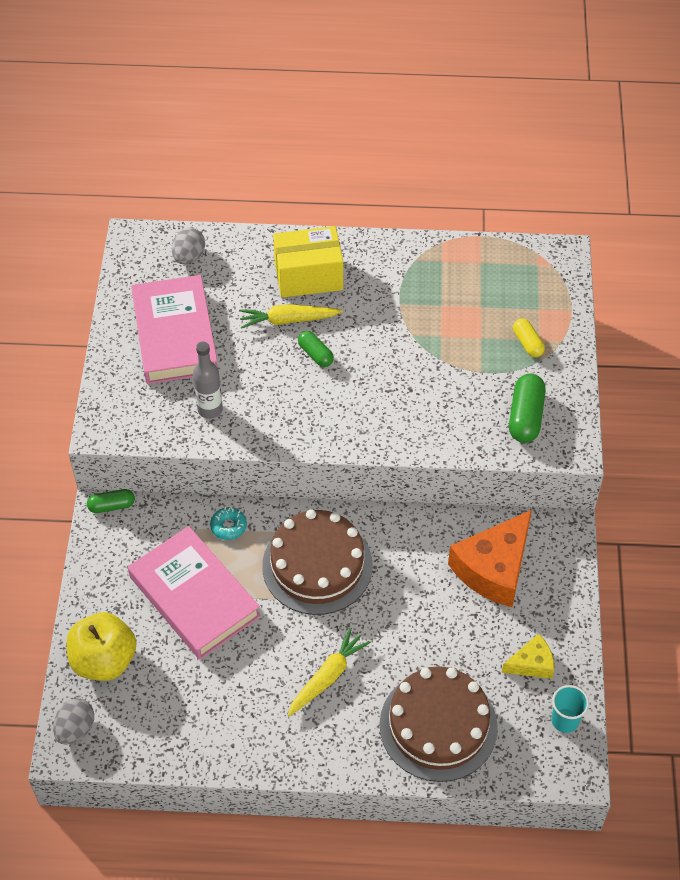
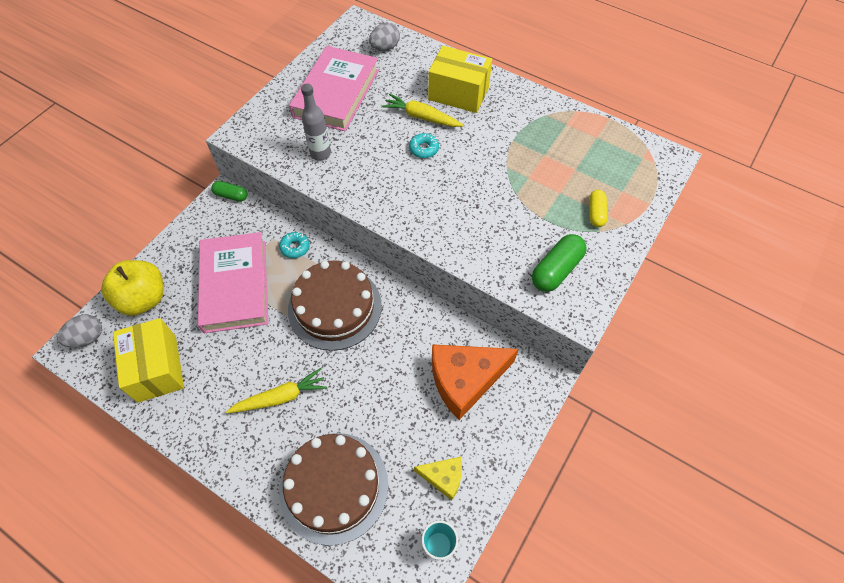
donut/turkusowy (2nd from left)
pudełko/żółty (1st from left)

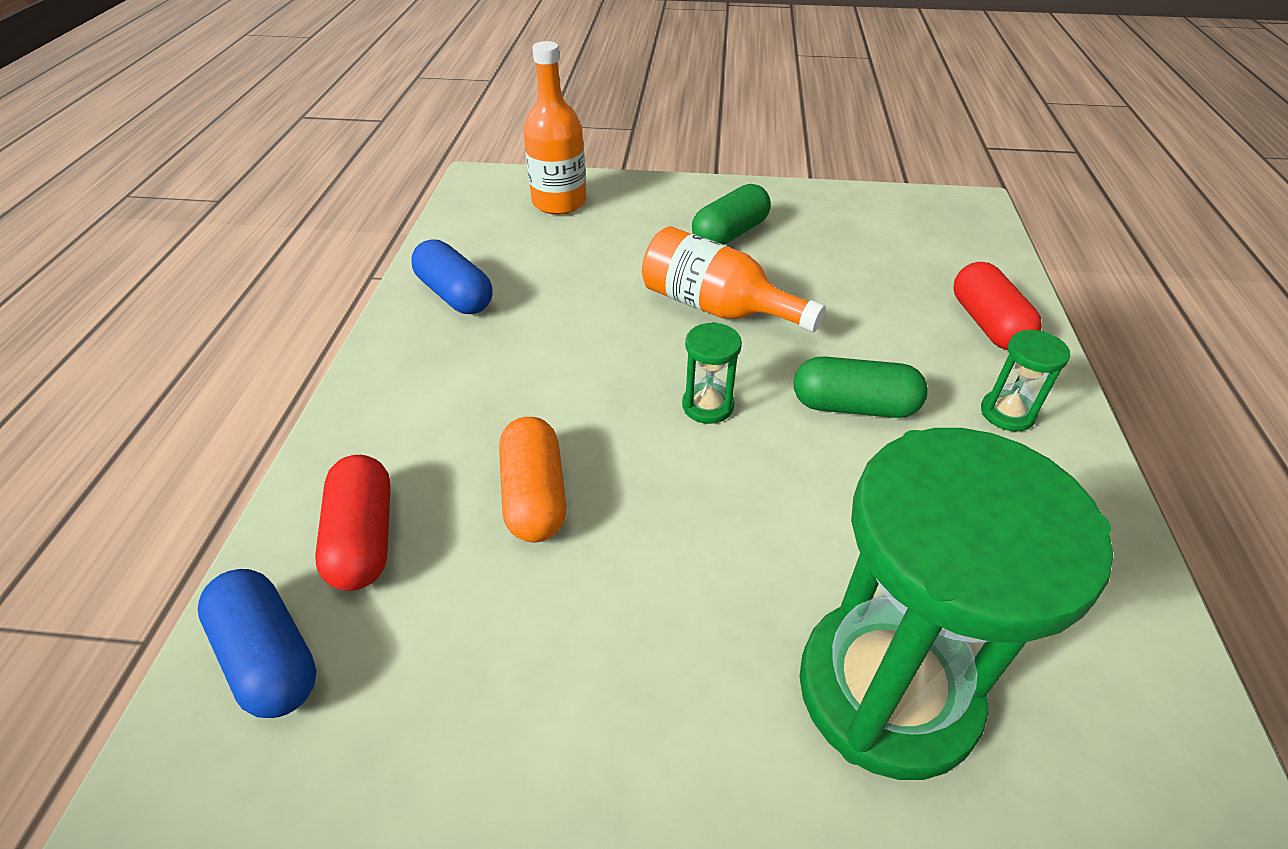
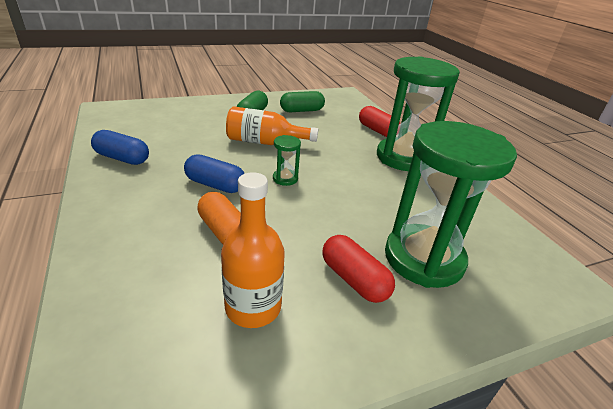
butelka/pomarańczowy (1st from left)
klepsydra/zielony (2nd from left)
kapsułka/zielony (2nd from left)
kapsułka/czerwony (1st from left)
kapsułka/niebieski (2nd from left)

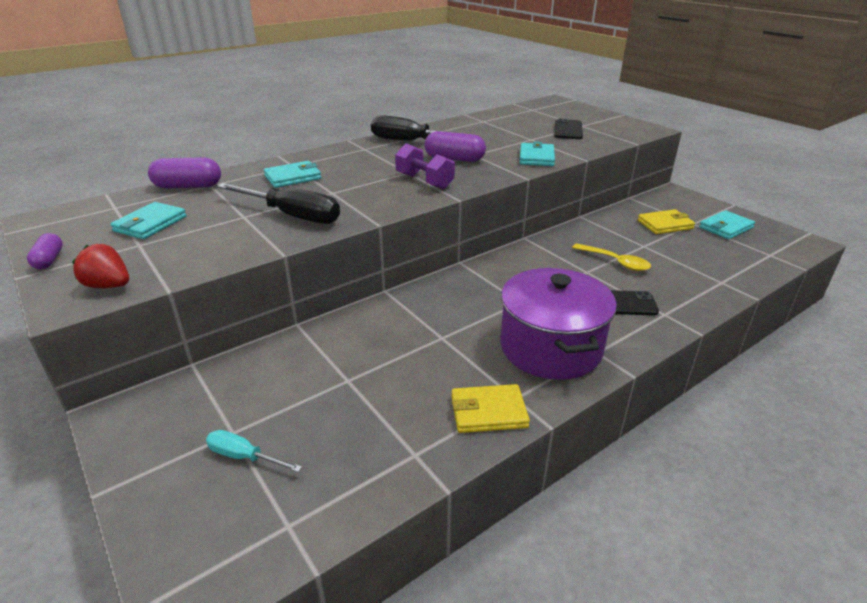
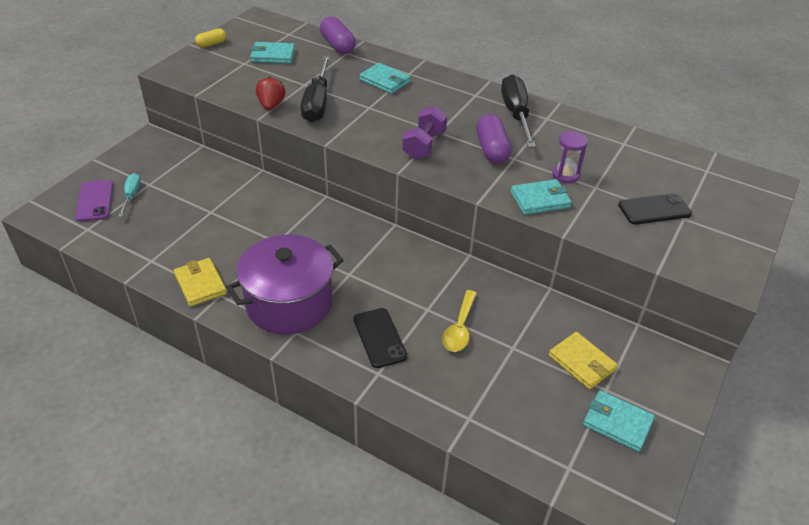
kapsułka/żółty
truskawka/czerwony
klepsydra/fioletowy
telefon/fioletowy

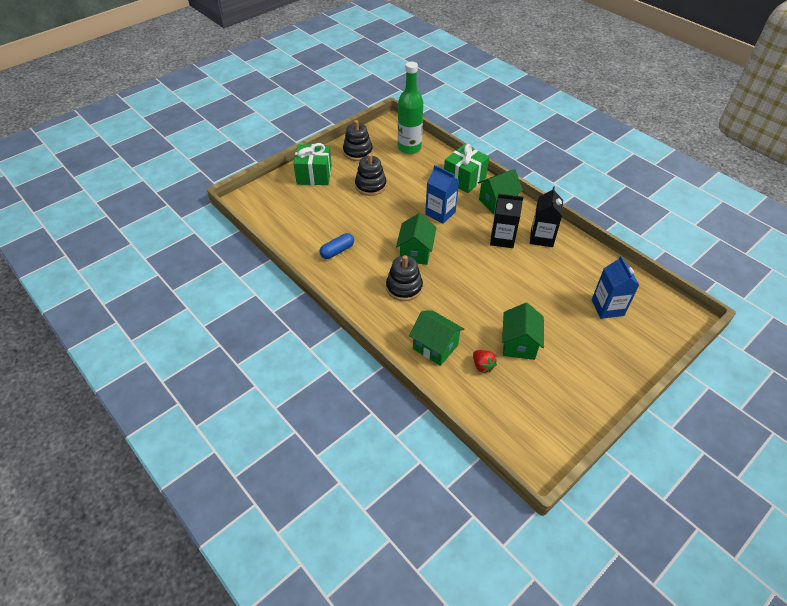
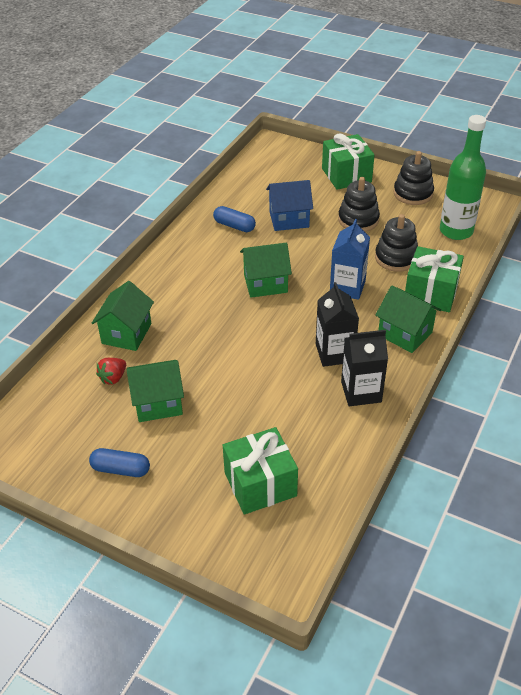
zabawka nakładanka/czarny (2nd from left)
prezent/zielony (1st from left)
domek/niebieski
kapsułka/niebieski (1st from left)

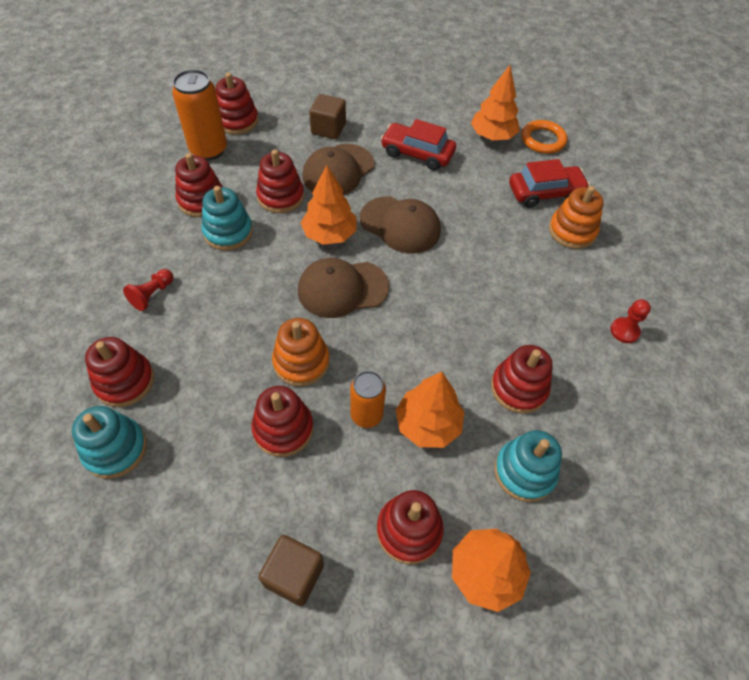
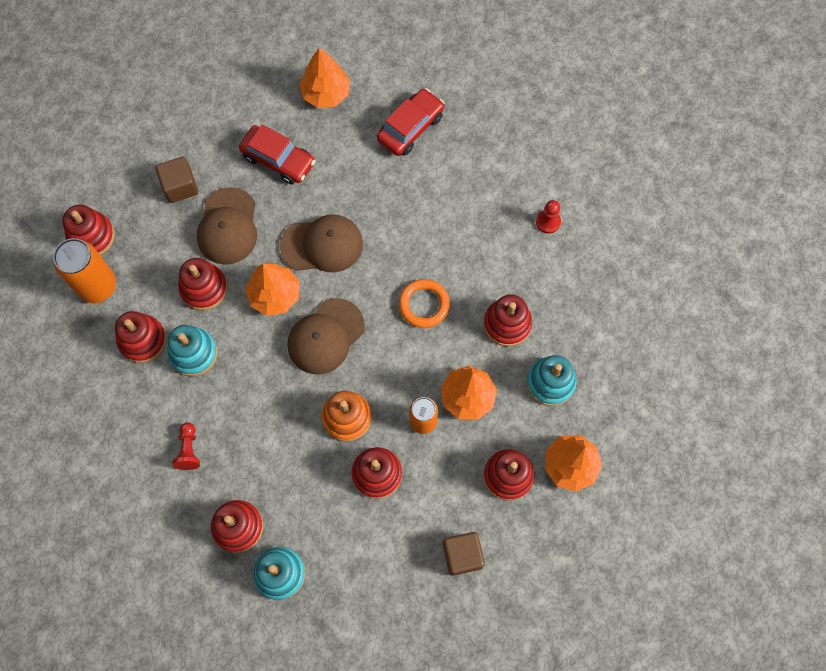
samochód/czerwony (1st from left)
pierścień/pomarańczowy
zabawka nakładanka/pomarańczowy (2nd from left in the first image)

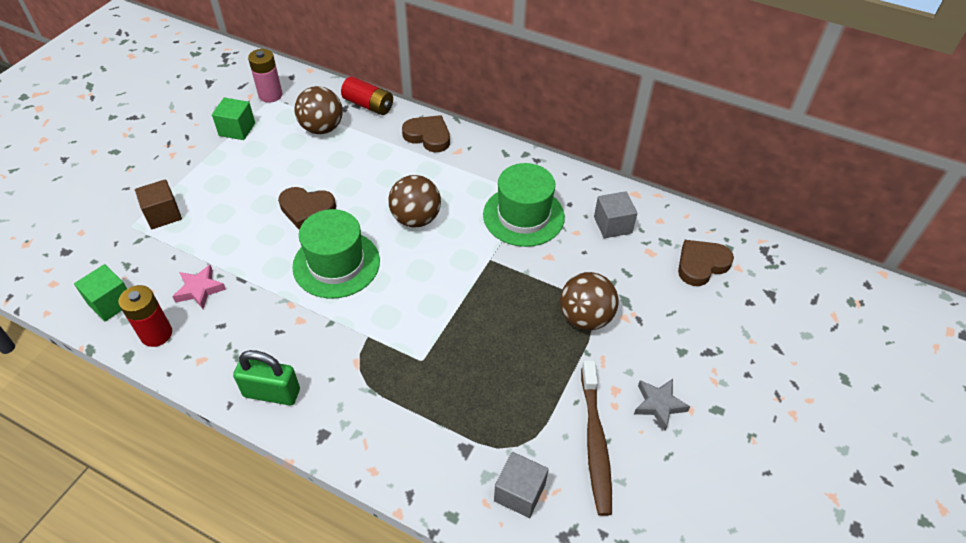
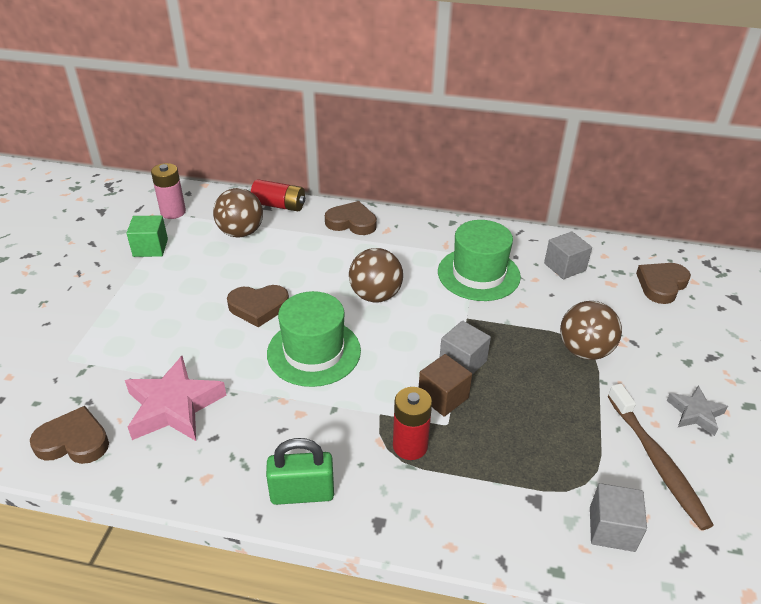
sześcian/brązowy
serce/brązowy (1st from left)
gwiazda/różowy
bateria/czerwony (2nd from left)
sześcian/szary (1st from left)

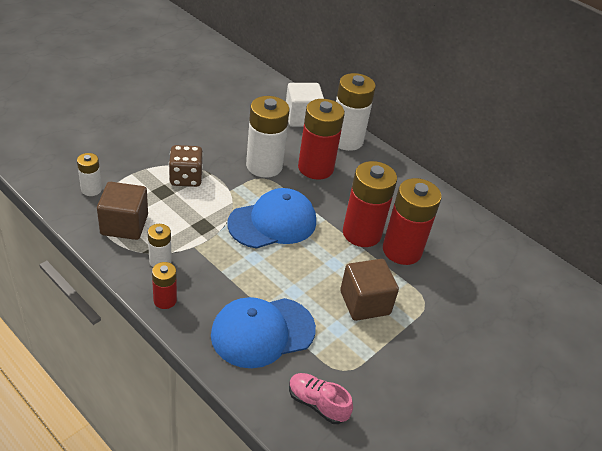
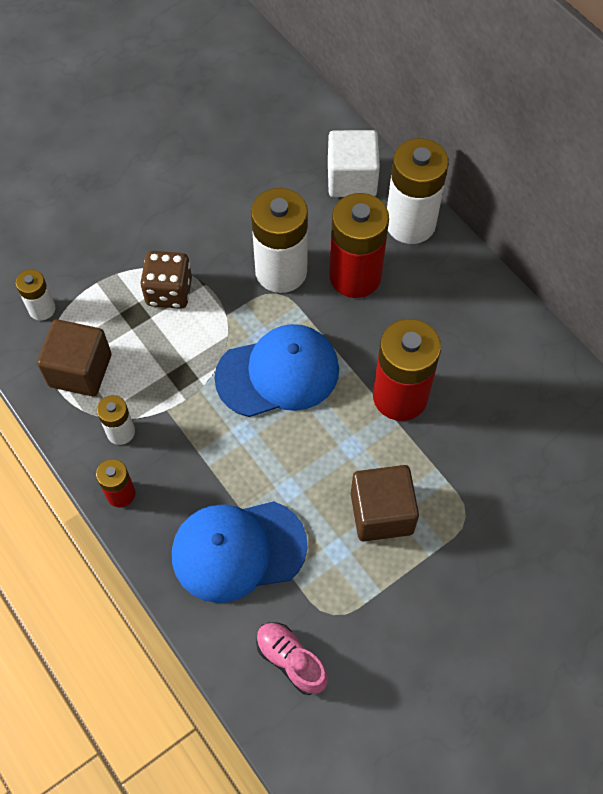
bateria/czerwony (4th from left in the first image)

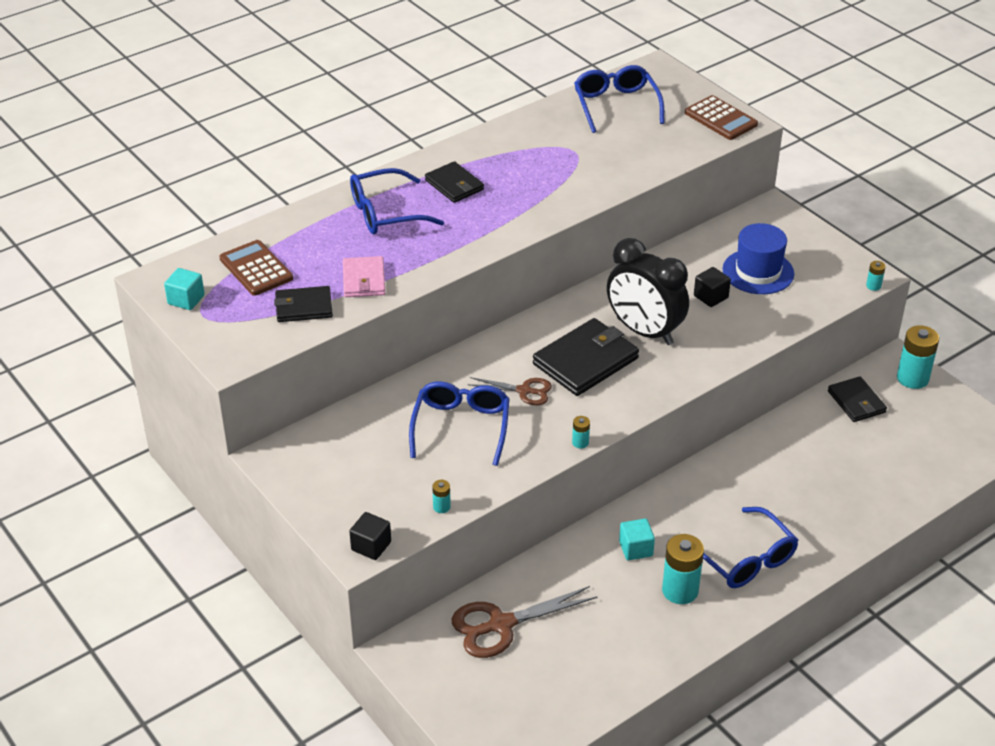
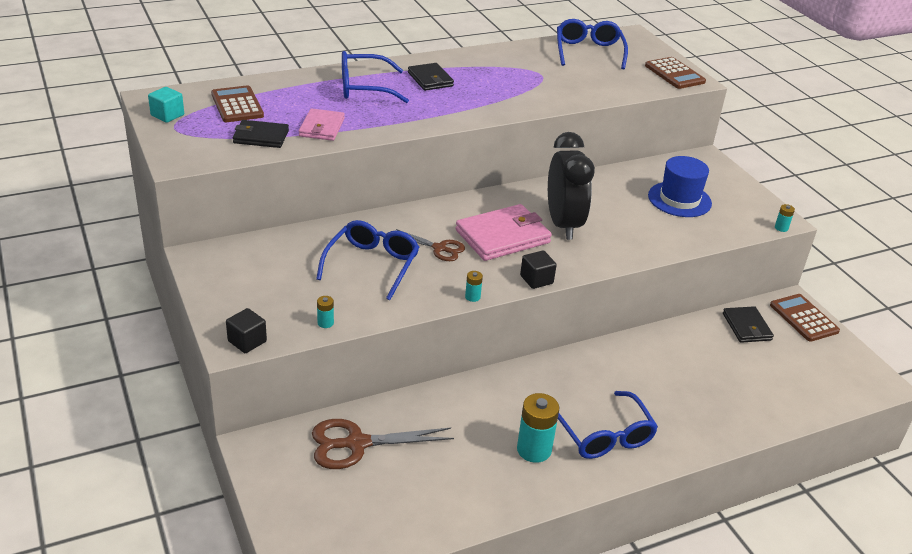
budzik/czarny
sześcian/czarny (2nd from left)
portfel/różowy (2nd from left)
kalkulator/brązowy (3rd from left)
sześcian/turkusowy (2nd from left in the first image)

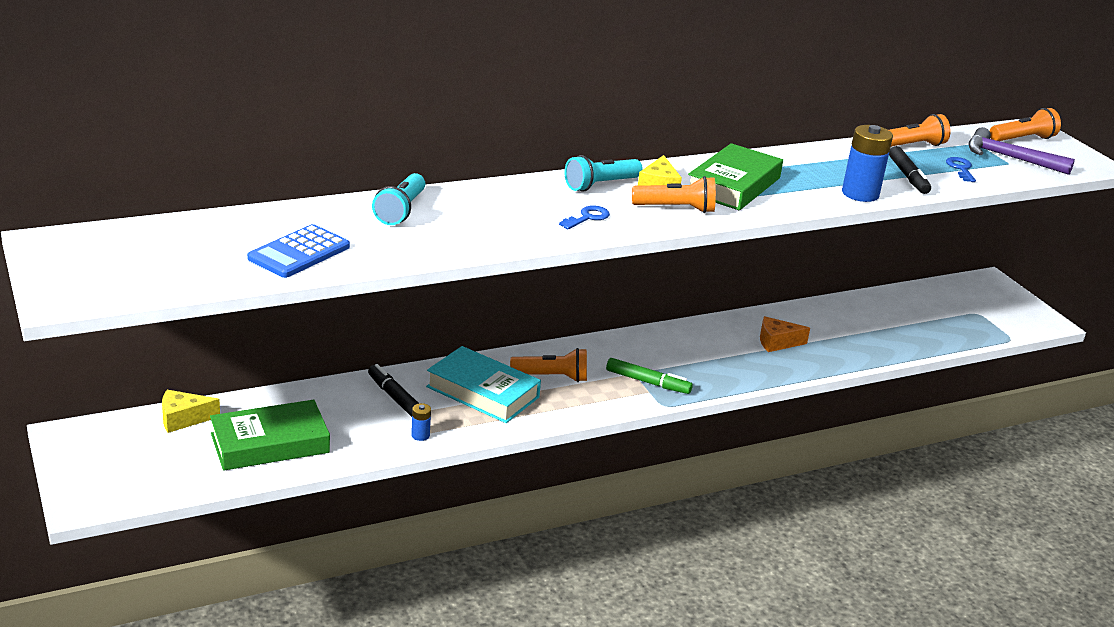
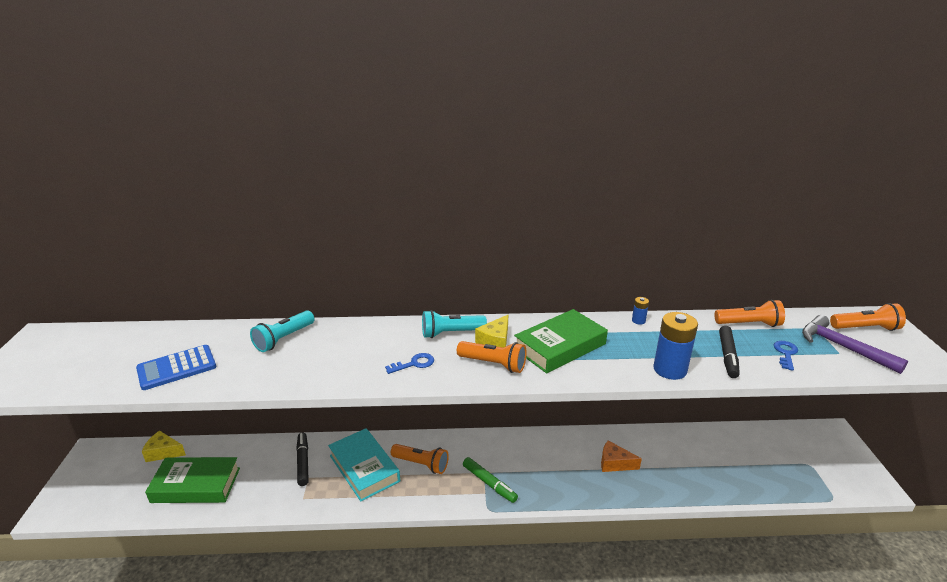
bateria/niebieski (1st from left)

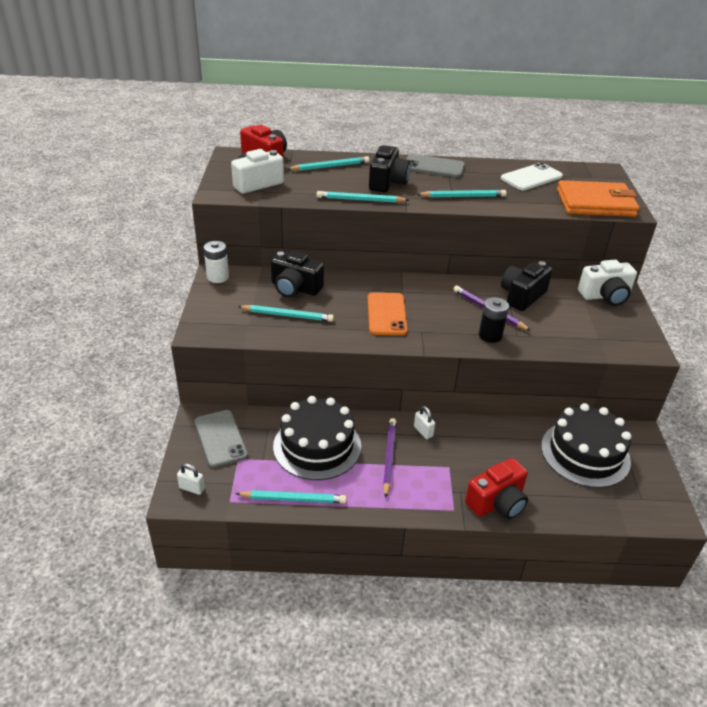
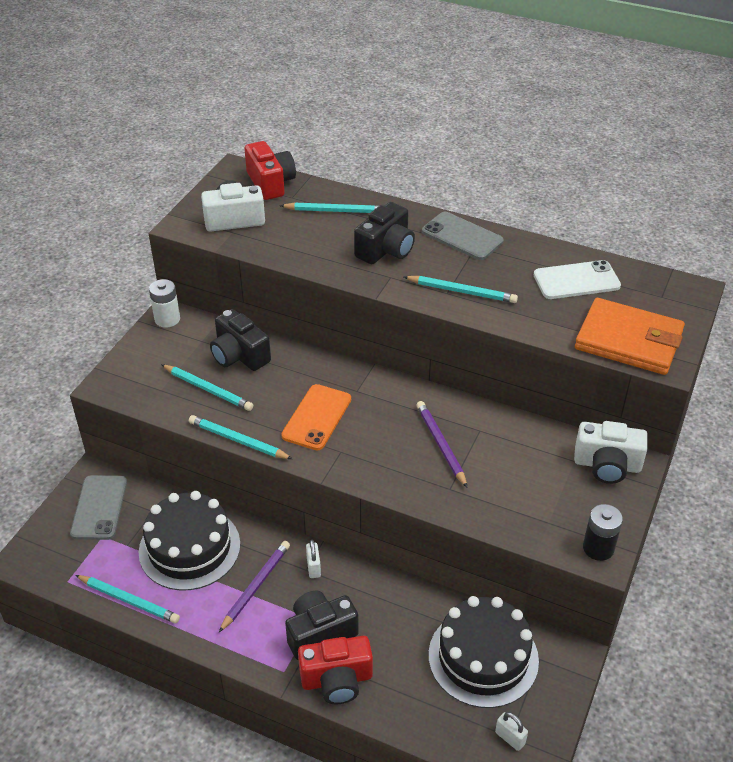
ołówek/turkusowy (3rd from left)
aparat fotograficzny/czarny (2nd from left)
bateria/czarny
kłódka/biały (2nd from left)

